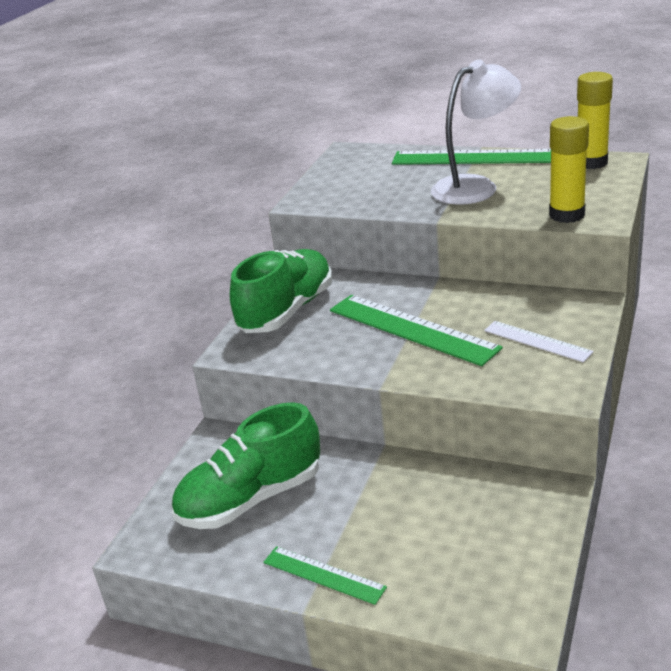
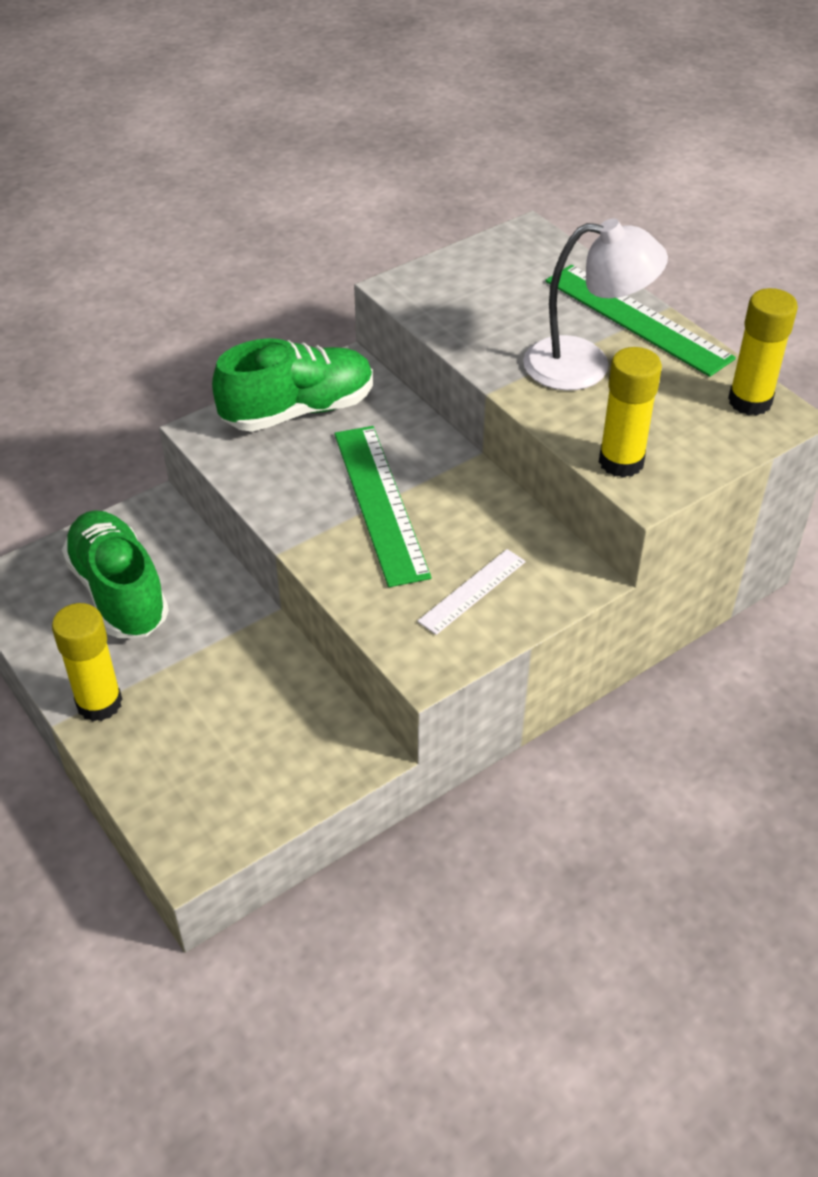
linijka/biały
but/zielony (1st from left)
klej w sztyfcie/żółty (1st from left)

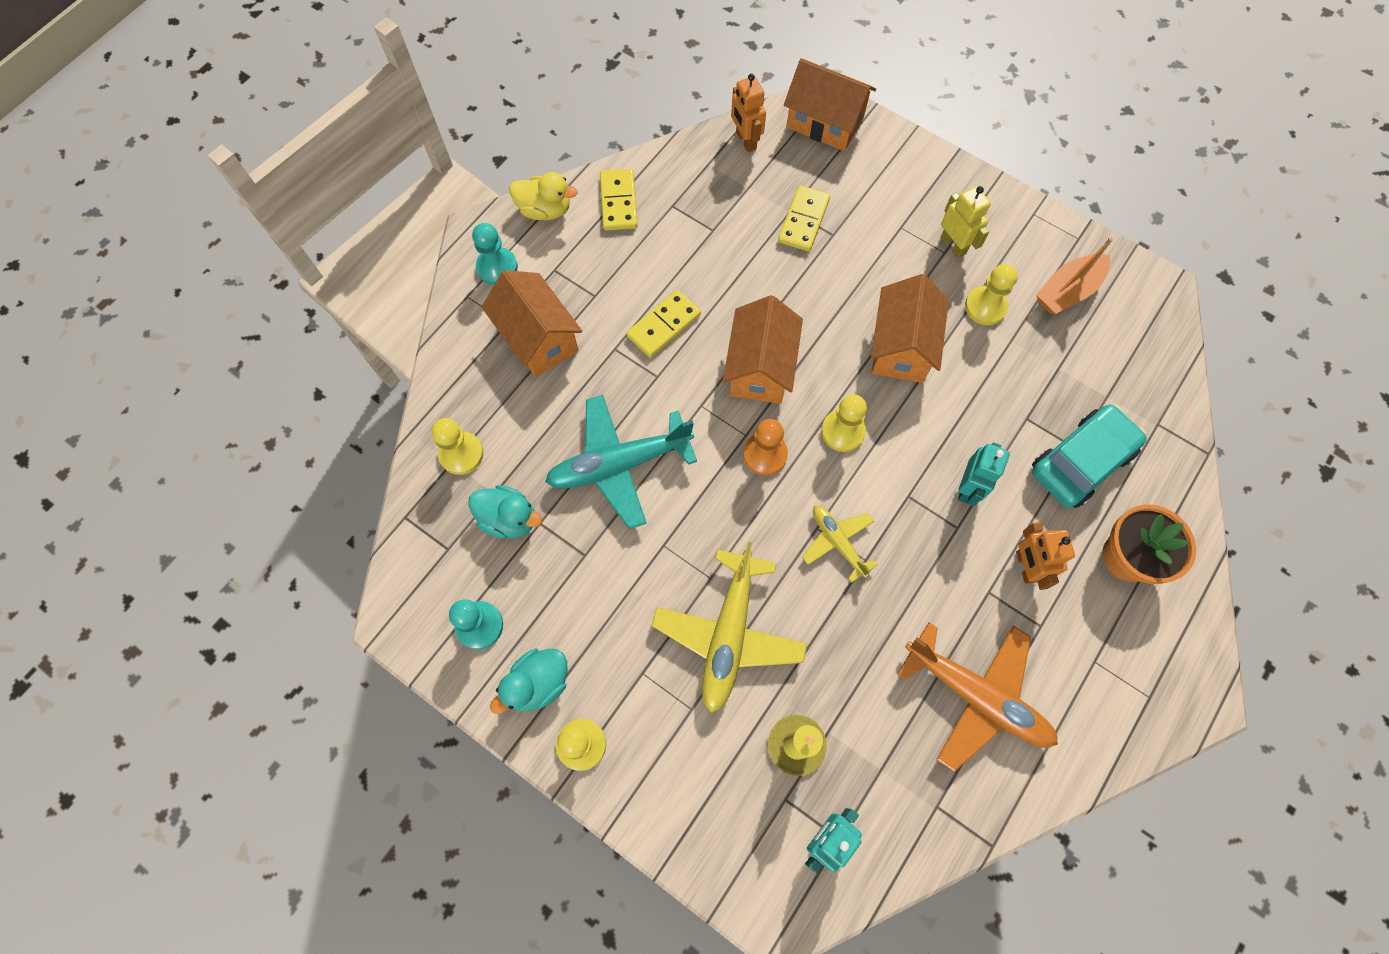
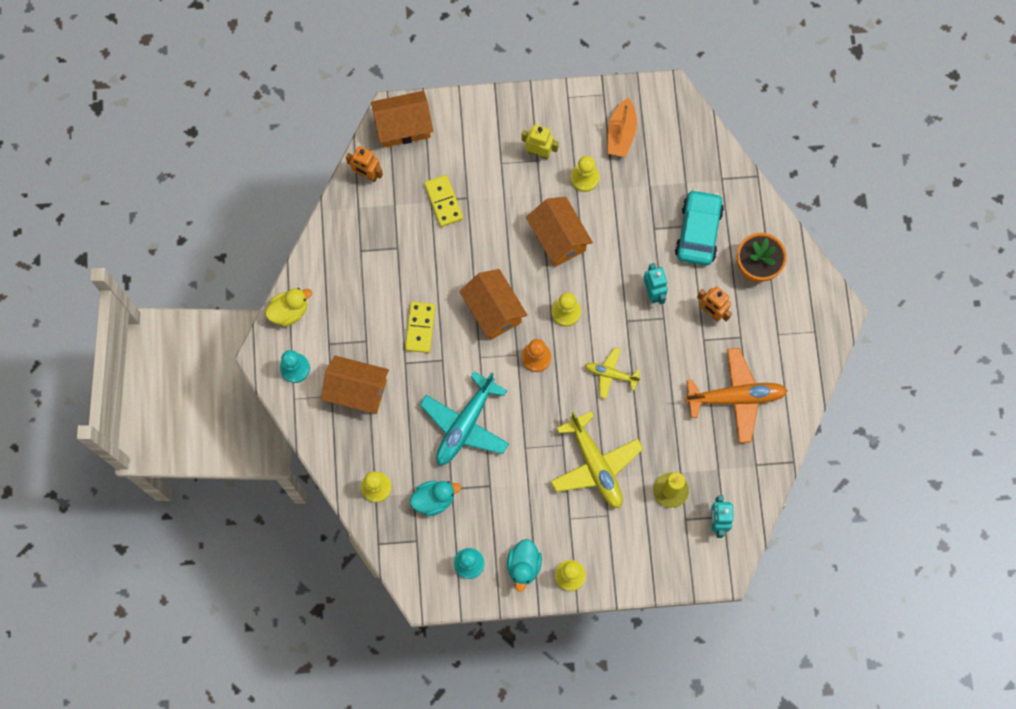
kostka domina/żółty (1st from left in the first image)

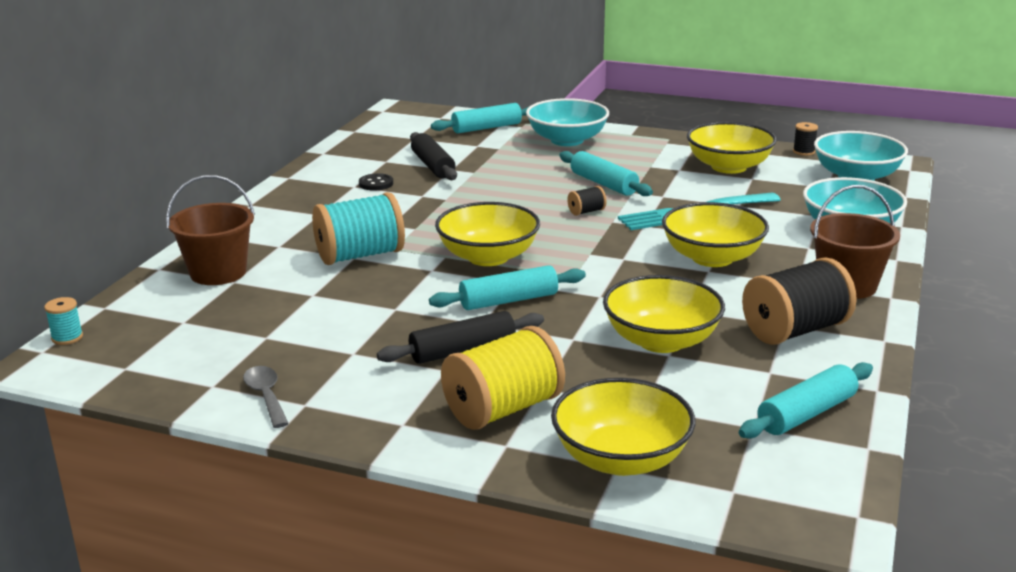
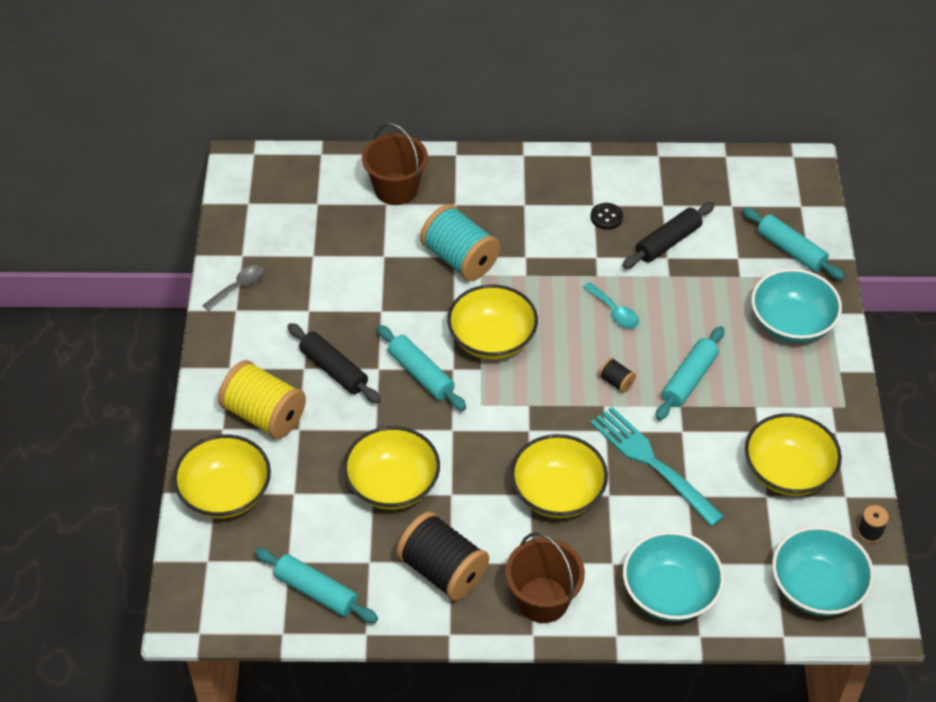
szpulka/turkusowy (1st from left in the first image)
łyżka/turkusowy

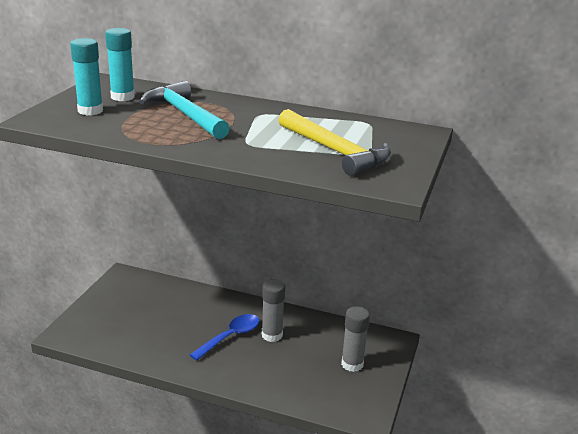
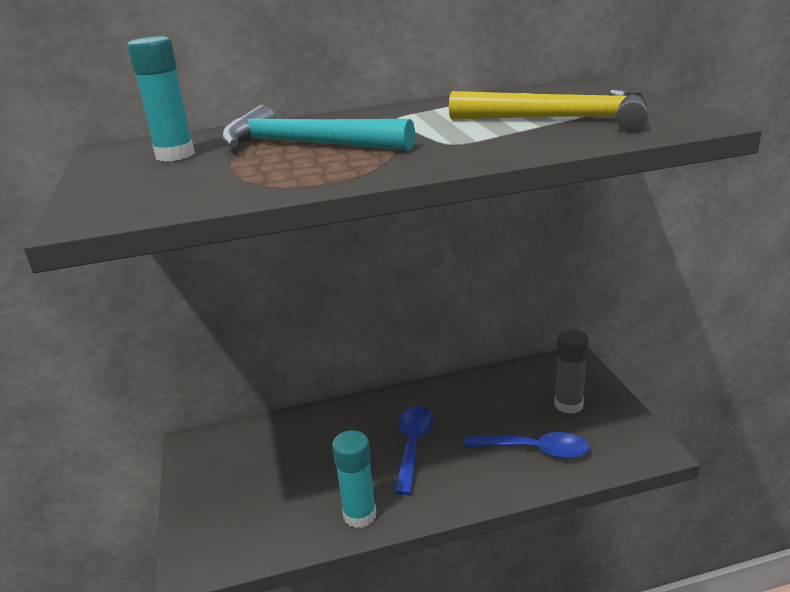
klej w sztyfcie/turkusowy (2nd from left)
klej w sztyfcie/szary (1st from left in the first image)
łyżka/niebieski (2nd from left)

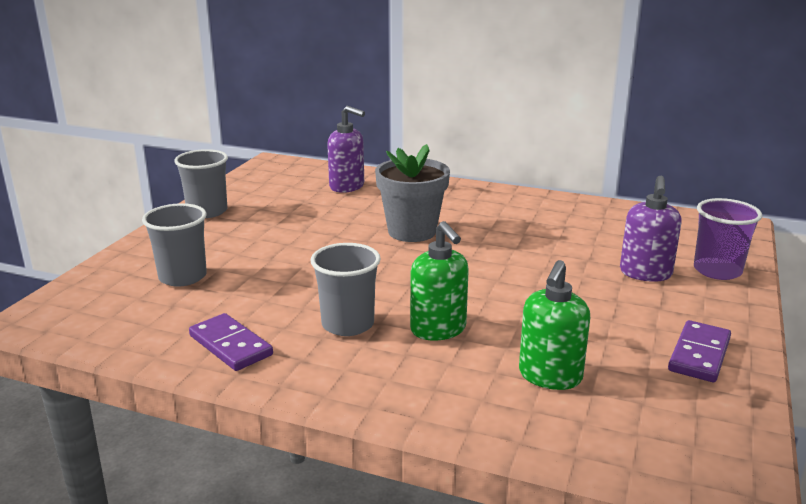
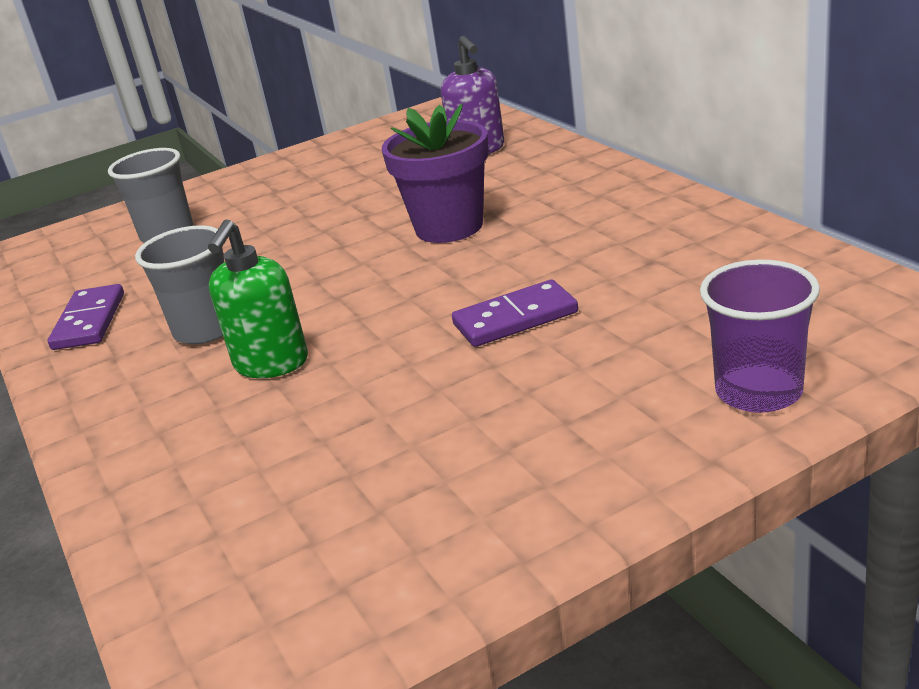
doniczka/fioletowy
szklanka/szary (2nd from left in the first image)
dozownik mydła/fioletowy (2nd from left in the first image)
dozownik mydła/zielony (2nd from left in the first image)
kostka domina/fioletowy (2nd from left)

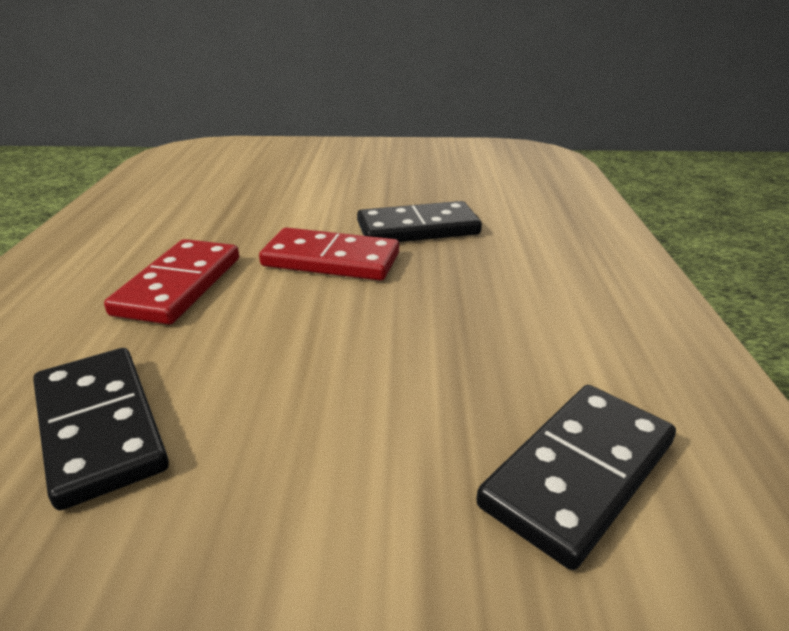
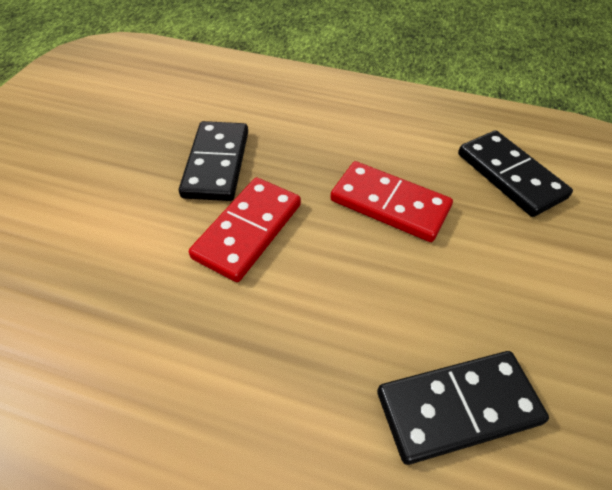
kostka domina/czerwony (2nd from left)

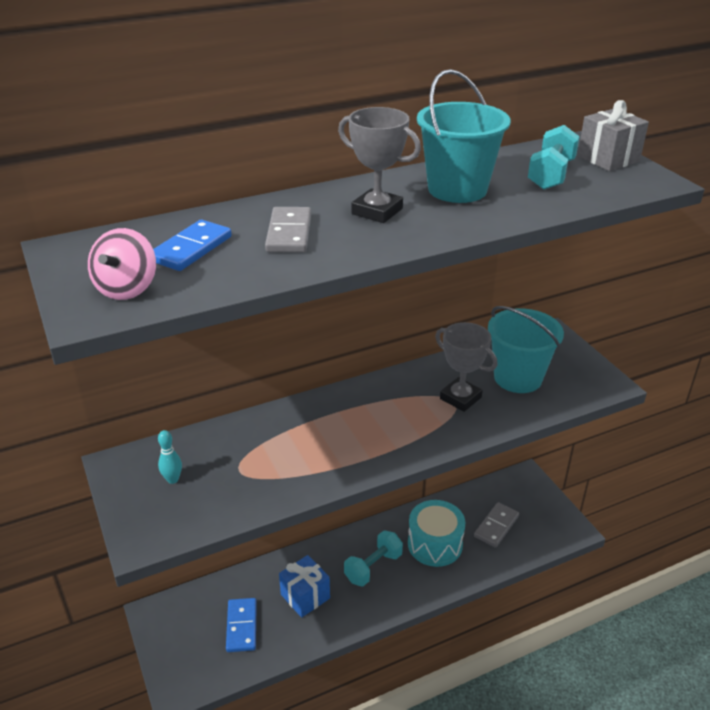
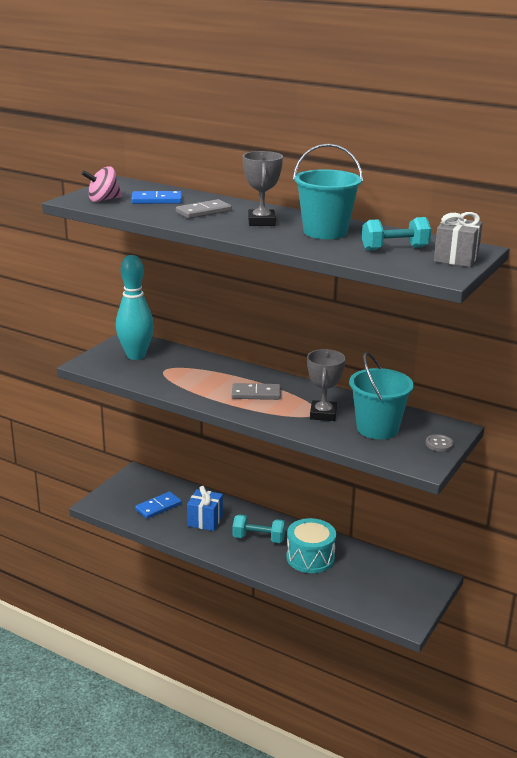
kręgiel/turkusowy
kostka domina/szary (2nd from left)
guzik/szary

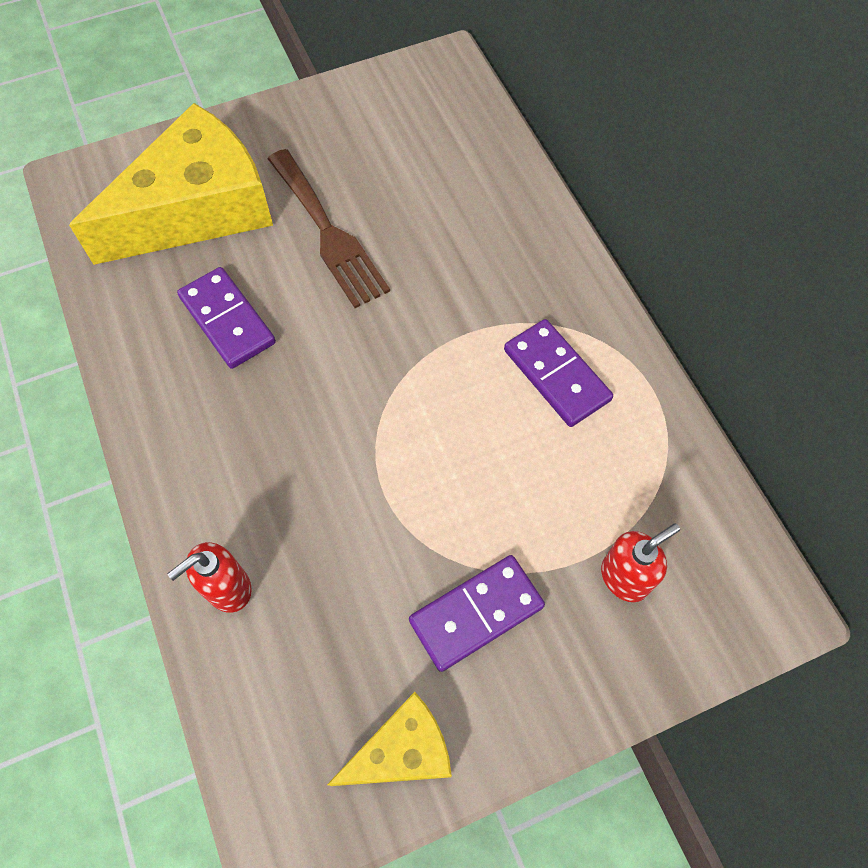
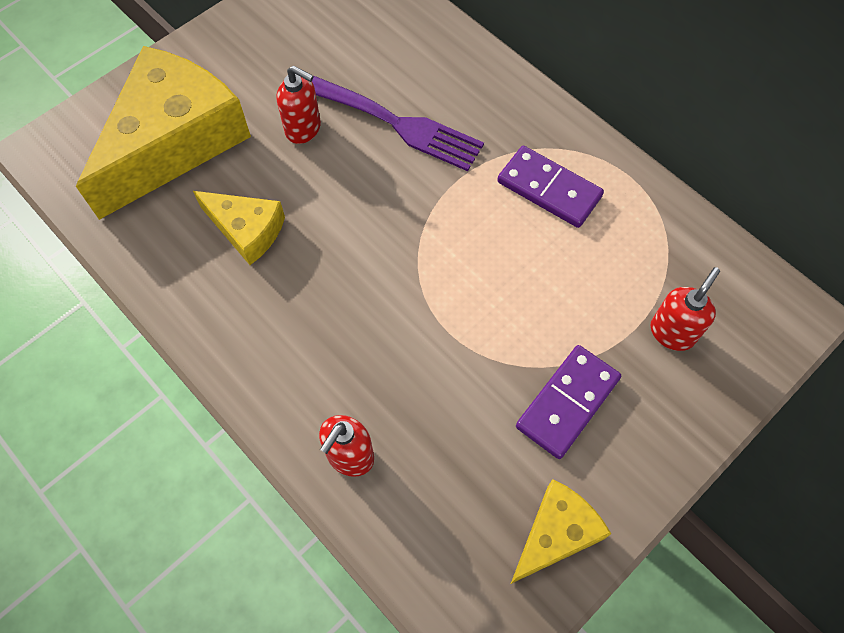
dozownik mydła/czerwony (1st from left)
ser/żółty (2nd from left)
widelec/fioletowy

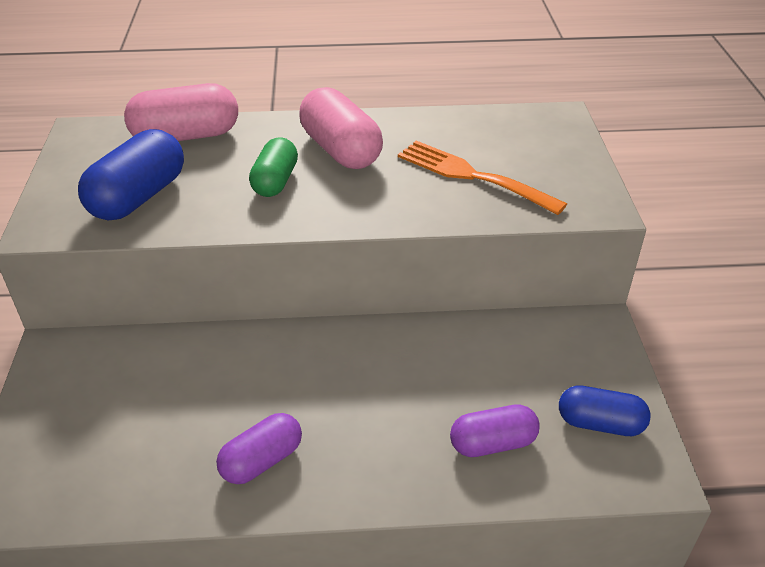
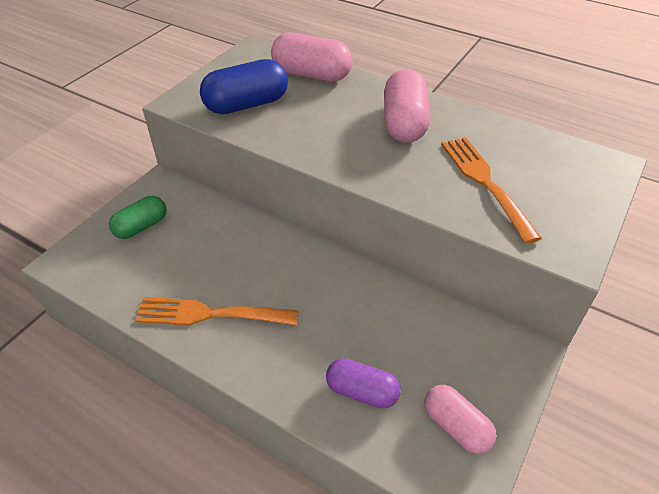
kapsułka/zielony
kapsułka/różowy (3rd from left)
widelec/pomarańczowy (1st from left)

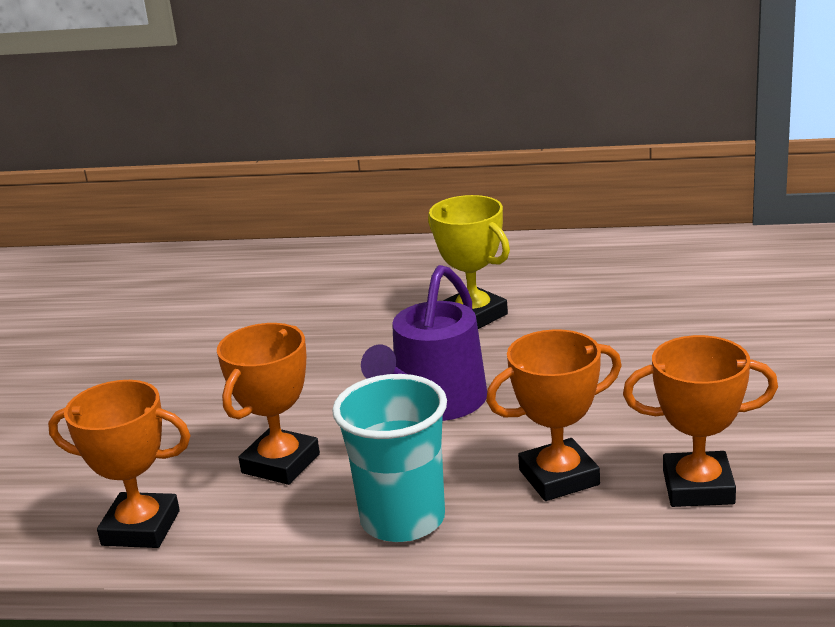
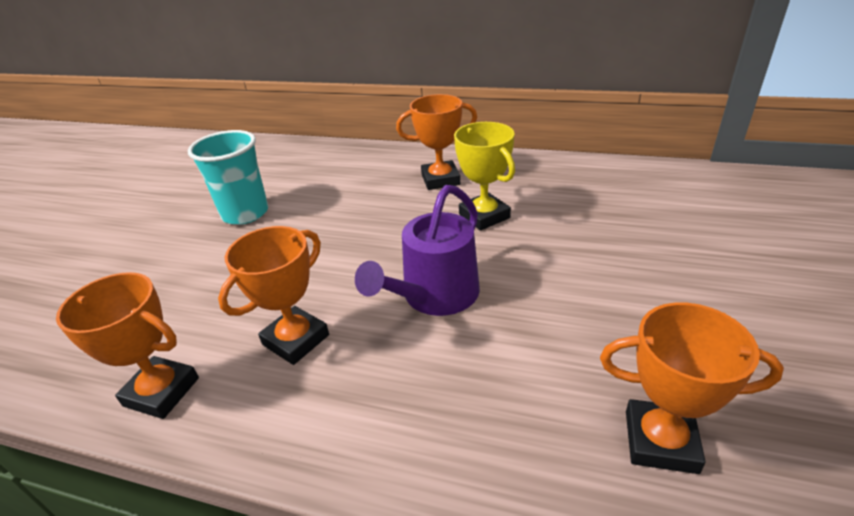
puchar/pomarańczowy (3rd from left)
szklanka/turkusowy

